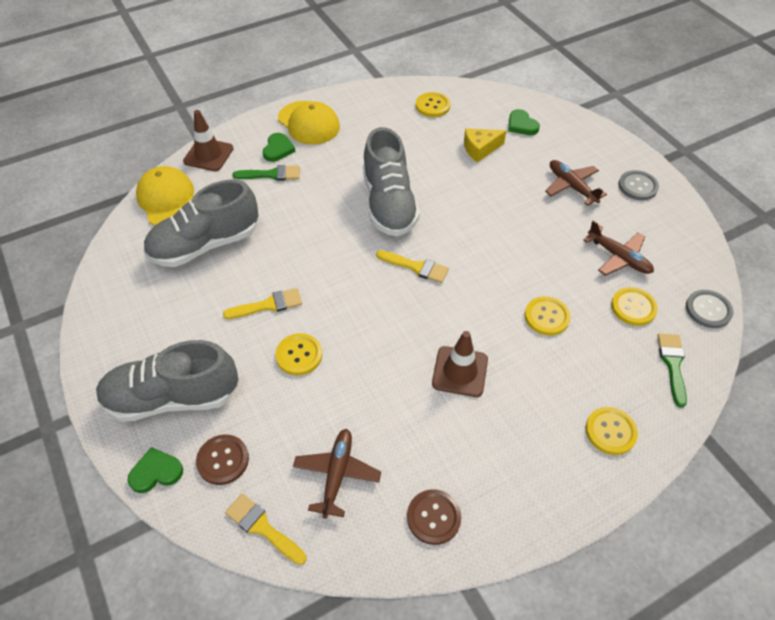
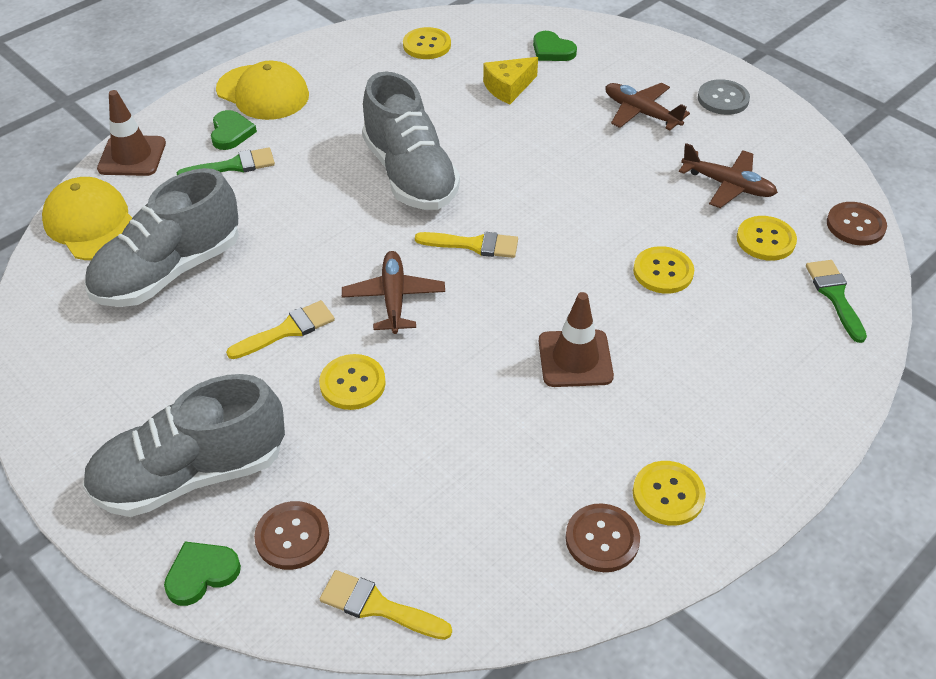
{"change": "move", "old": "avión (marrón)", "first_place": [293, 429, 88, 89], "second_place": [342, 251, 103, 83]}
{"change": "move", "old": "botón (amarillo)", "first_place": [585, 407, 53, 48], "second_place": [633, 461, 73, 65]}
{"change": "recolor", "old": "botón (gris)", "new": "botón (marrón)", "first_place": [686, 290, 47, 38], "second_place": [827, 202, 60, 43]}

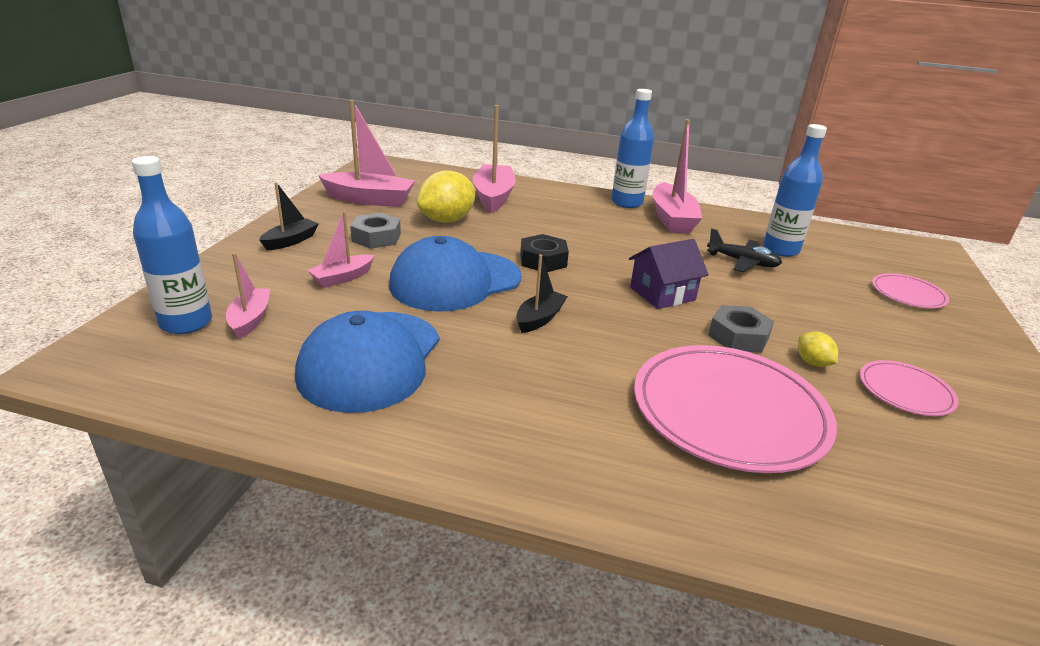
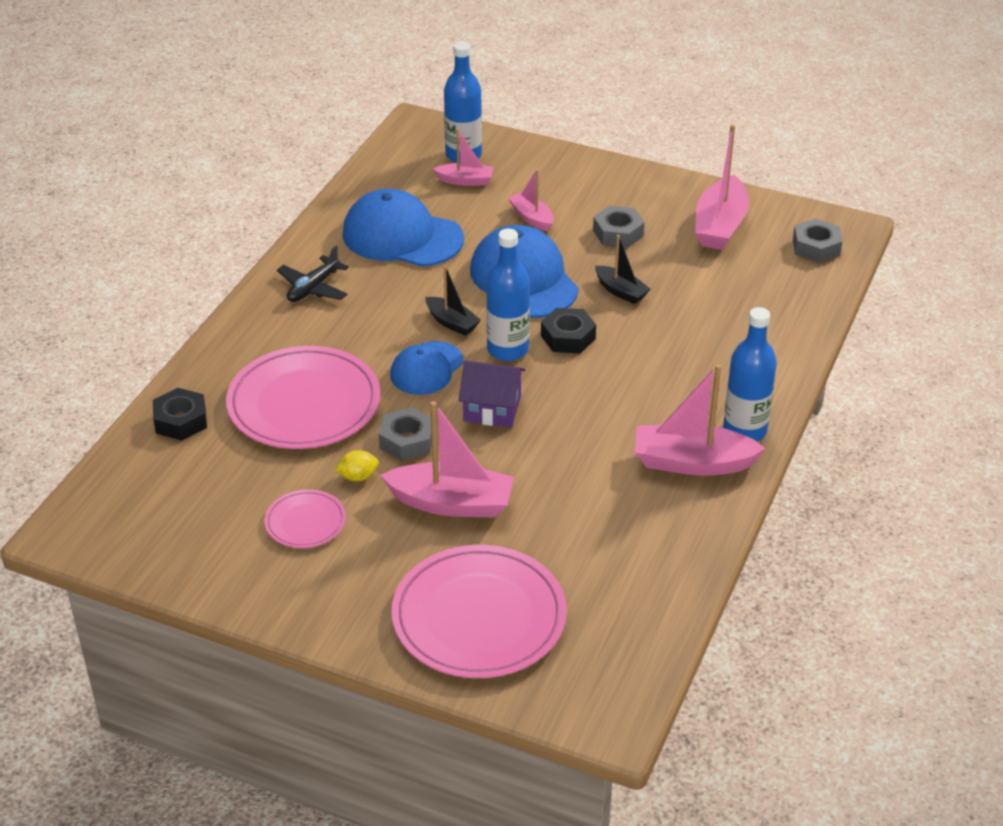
{"change": "delete", "old": "limón (amarillo)", "first_place": [417, 170, 58, 53]}
{"change": "insert", "new": "tuerca (negro)", "second_place": [153, 388, 54, 52]}
{"change": "insert", "new": "gorra (azul)", "second_place": [390, 341, 73, 54]}
{"change": "insert", "new": "tuerca (gris)", "second_place": [793, 218, 50, 45]}
{"change": "move", "old": "barco (negro)", "first_place": [259, 182, 60, 68], "second_place": [595, 235, 55, 69]}
{"change": "move", "old": "barco (rosa)", "first_place": [473, 105, 43, 108], "second_place": [381, 401, 133, 117]}
{"change": "move", "old": "avión (negro)", "first_place": [707, 228, 75, 44], "second_place": [277, 245, 72, 57]}
{"change": "move", "old": "botella (azul)", "first_place": [763, 124, 64, 133], "second_place": [486, 229, 44, 132]}
{"change": "rotate", "old": "casa (morado)", "first_place": [629, 239, 80, 70], "second_place": [458, 361, 67, 67], "degrees": -60}
{"change": "resize", "old": "plato (rosa)", "first_place": [872, 273, 77, 35], "second_place": [391, 545, 176, 133], "factor": 2.04}

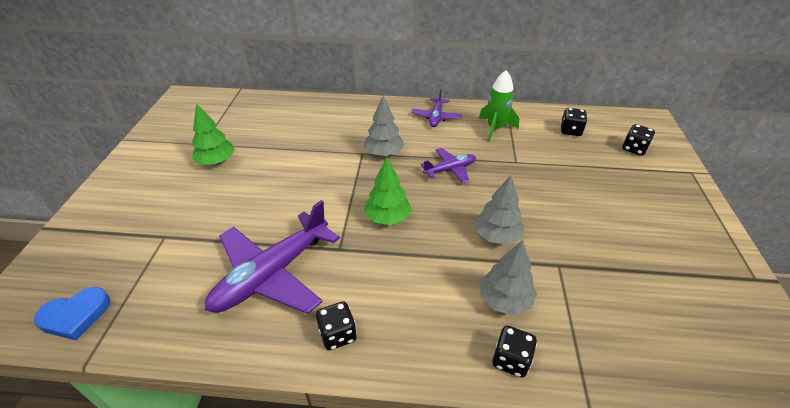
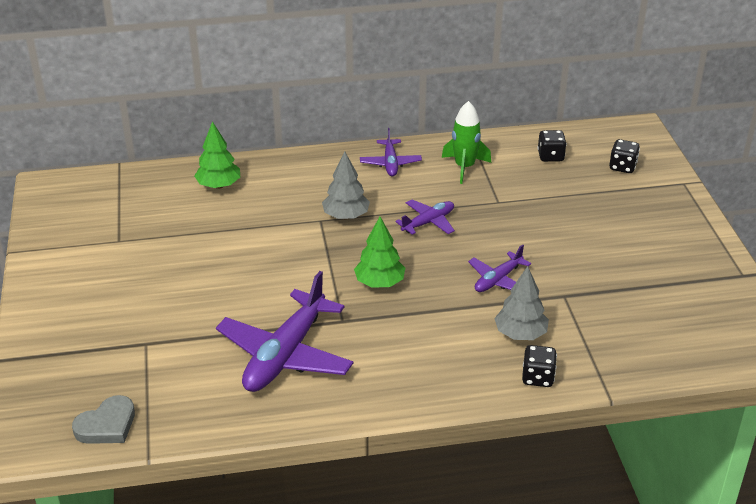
{"change": "delete", "old": "dado (negro)", "first_place": [316, 301, 41, 49]}
{"change": "move", "old": "árbol (verde)", "first_place": [192, 103, 43, 62], "second_place": [194, 122, 46, 67]}
{"change": "replace", "old": "árbol (gris)", "new": "avión (morado)", "first_place": [475, 175, 49, 70], "second_place": [468, 245, 63, 47]}
{"change": "recolor", "old": "corazón (azul)", "new": "corazón (gris)", "first_place": [34, 287, 77, 53], "second_place": [72, 395, 63, 49]}

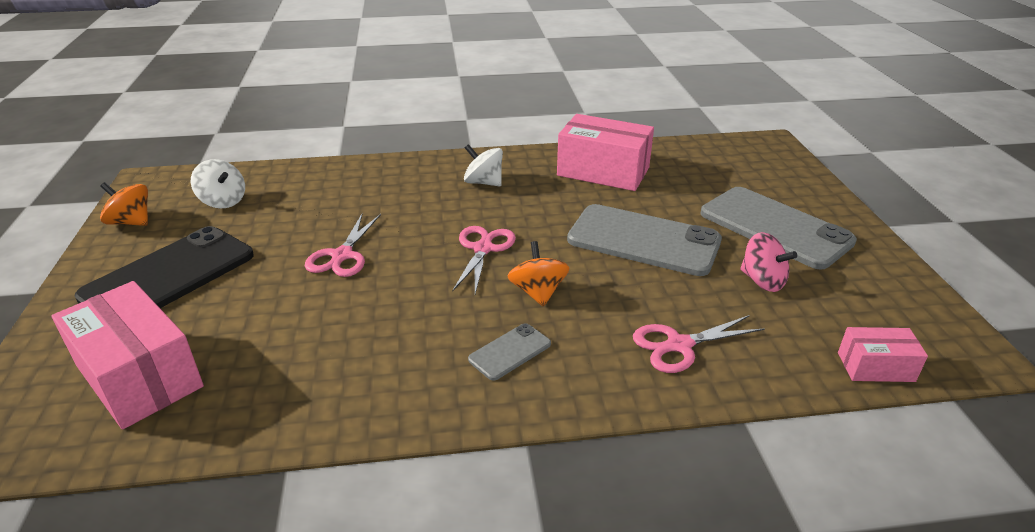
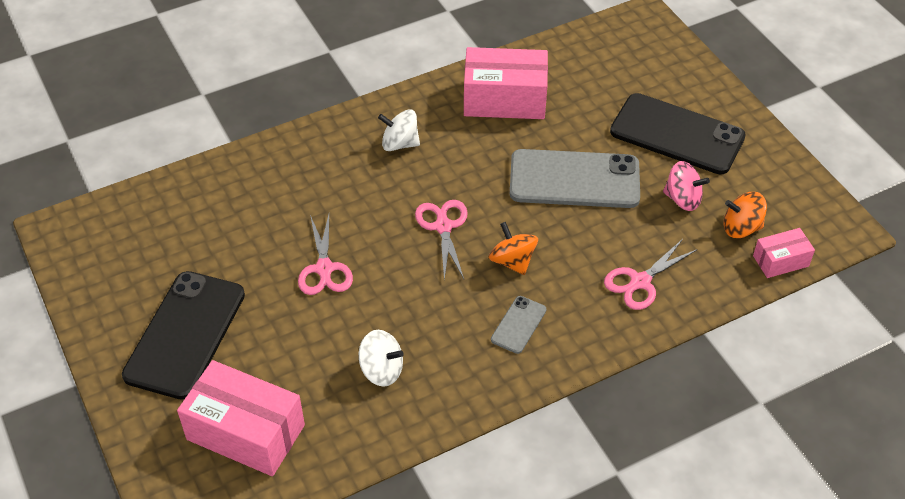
{"change": "move", "old": "peonza (naranja)", "first_place": [100, 182, 48, 44], "second_place": [724, 192, 43, 46]}
{"change": "move", "old": "peonza (blanco)", "first_place": [191, 159, 54, 49], "second_place": [359, 330, 45, 57]}
{"change": "recolor", "old": "móvil (gris)", "new": "móvil (negro)", "first_place": [701, 187, 156, 83], "second_place": [610, 93, 136, 81]}

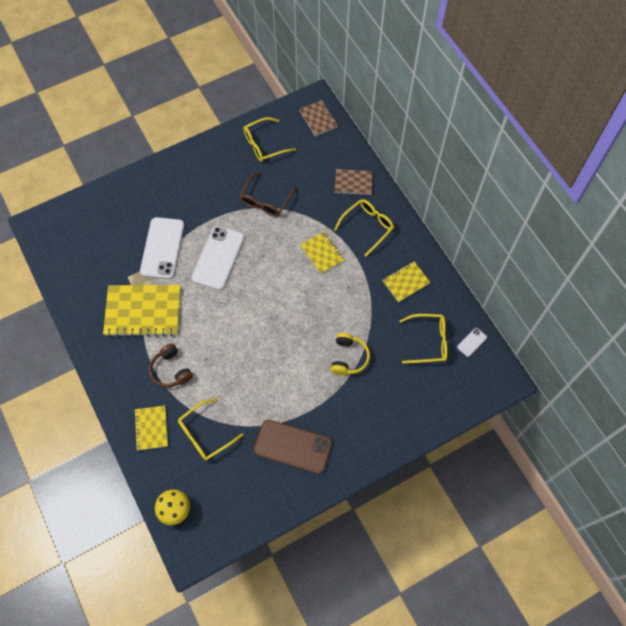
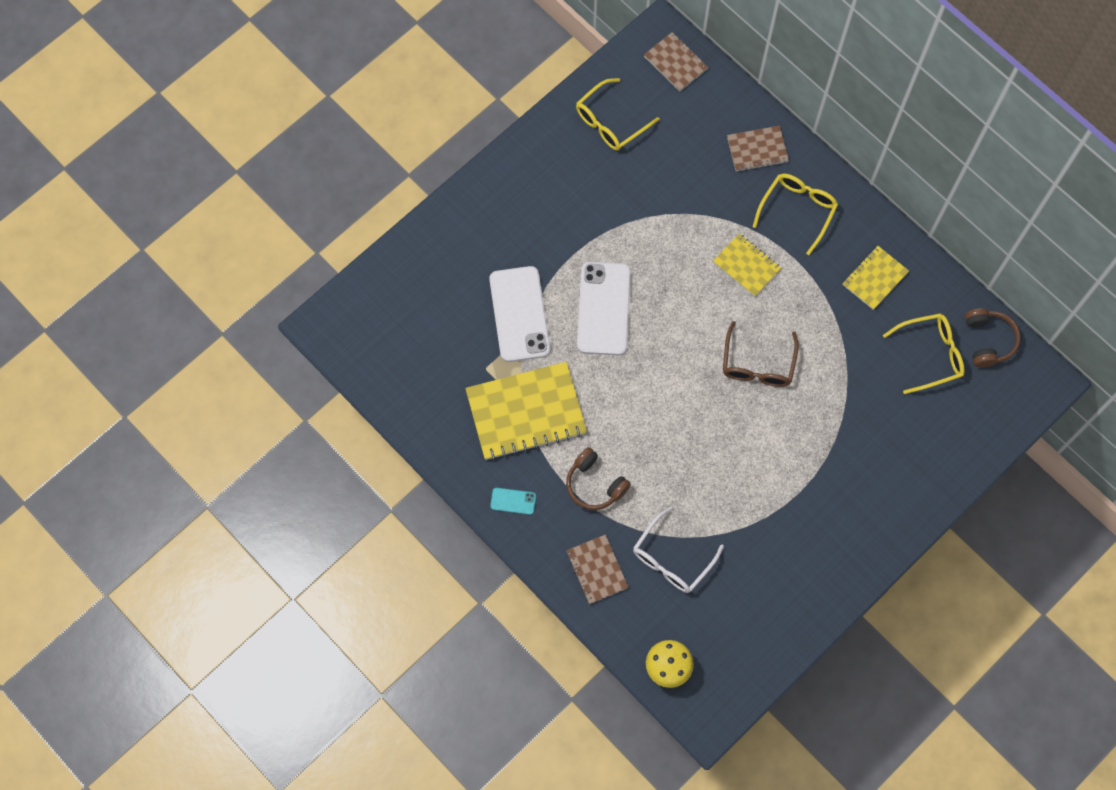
{"change": "delete", "old": "móvil (marrón)", "first_place": [254, 420, 78, 54]}
{"change": "delete", "old": "auriculares (amarillo)", "first_place": [331, 333, 39, 42]}
{"change": "insert", "new": "móvil (turquesa)", "second_place": [490, 488, 46, 27]}
{"change": "move", "old": "gafas (marrón)", "first_place": [240, 172, 56, 45], "second_place": [723, 321, 76, 66]}
{"change": "replace", "old": "móvil (blanco)", "new": "auriculares (marrón)", "first_place": [457, 328, 30, 29], "second_place": [965, 308, 56, 59]}
{"change": "recolor", "old": "cuaderno (amarillo)", "new": "cuaderno (marrón)", "first_place": [134, 406, 34, 45], "second_place": [566, 534, 63, 70]}
{"change": "recolor", "old": "gafas (amarillo)", "new": "gafas (blanco)", "first_place": [178, 398, 65, 63], "second_place": [633, 507, 91, 86]}

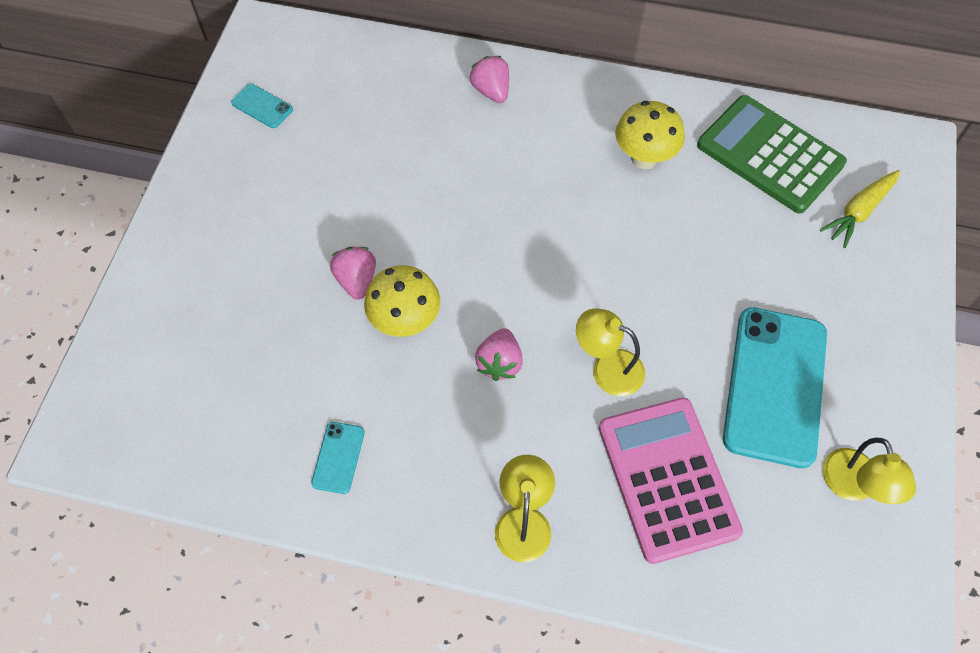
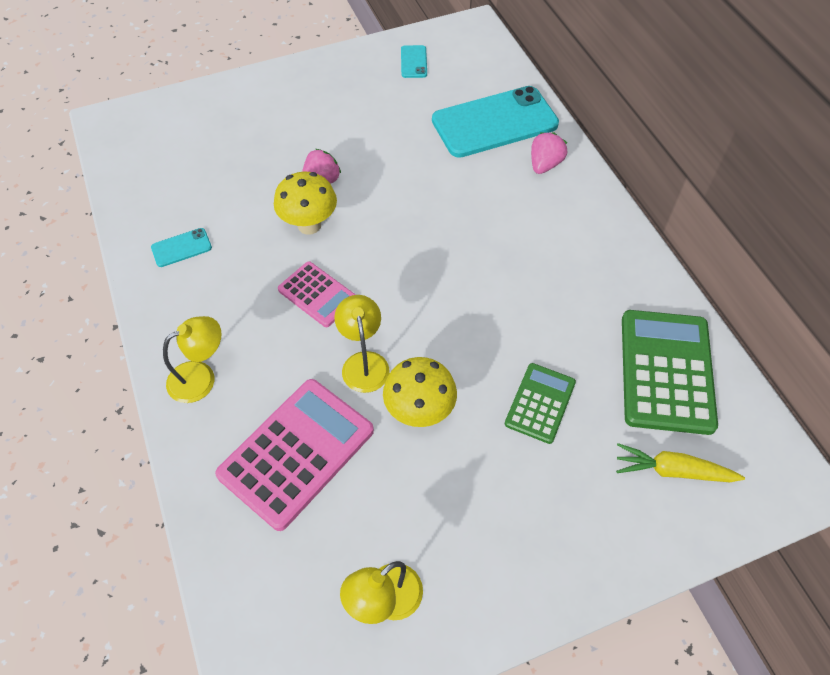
{"change": "insert", "new": "calculadora (verde)", "second_place": [505, 363, 71, 81]}
{"change": "move", "old": "seta (amarillo)", "first_place": [615, 101, 70, 68], "second_place": [383, 357, 74, 70]}
{"change": "move", "old": "móvil (turquesa)", "first_place": [723, 307, 104, 161], "second_place": [432, 86, 127, 72]}
{"change": "replace", "old": "fresa (rosa)", "new": "calculadora (rosa)", "first_place": [475, 328, 48, 53], "second_place": [278, 261, 78, 66]}

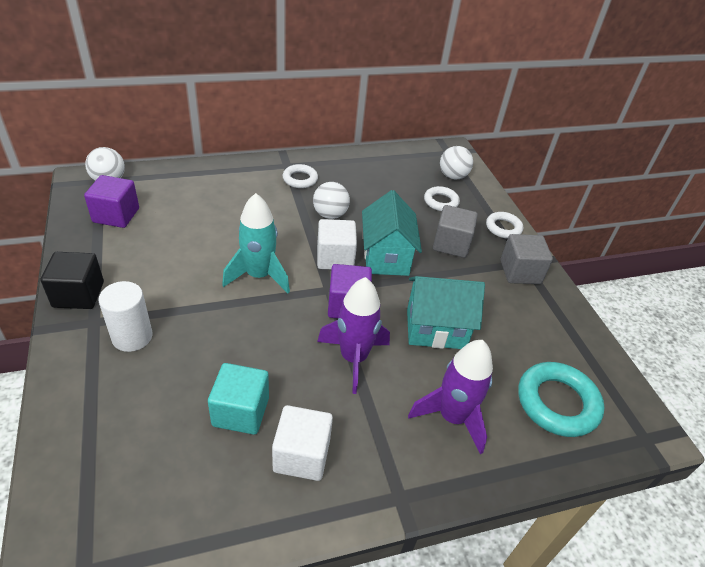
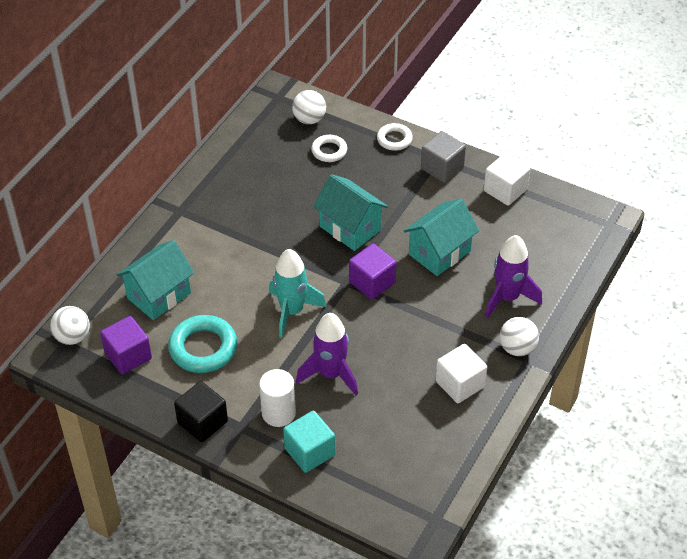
{"change": "delete", "old": "anillo (blanco)", "first_place": [283, 164, 35, 24]}
{"change": "delete", "old": "cubo (gris)", "first_place": [433, 205, 45, 53]}
{"change": "insert", "new": "casa (turquesa)", "second_place": [117, 240, 77, 80]}
{"change": "move", "old": "cubo (turquesa)", "first_place": [208, 363, 61, 72], "second_place": [283, 411, 52, 62]}
{"change": "move", "old": "pelota (blanco)", "first_place": [313, 182, 37, 37], "second_place": [500, 317, 39, 39]}
{"change": "move", "old": "cubo (blanco)", "first_place": [317, 219, 40, 50], "second_place": [484, 153, 46, 53]}
{"change": "move", "old": "cohete (morado)", "first_place": [317, 277, 73, 117], "second_place": [296, 313, 62, 82]}
{"change": "move", "old": "anillo (turquesa)", "first_place": [518, 362, 86, 75], "second_place": [168, 315, 69, 58]}

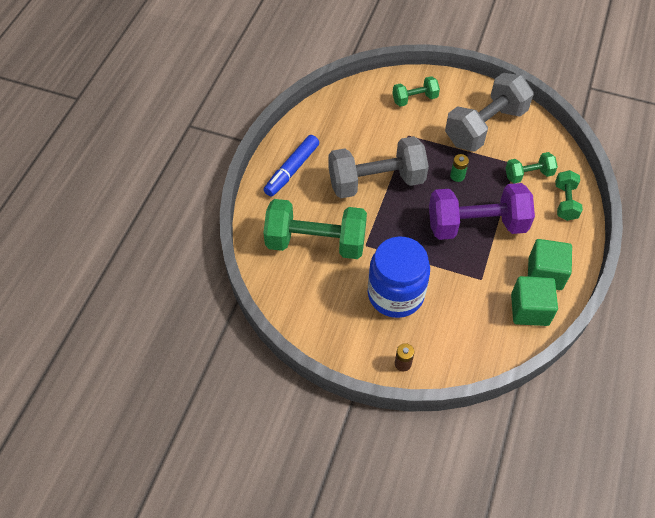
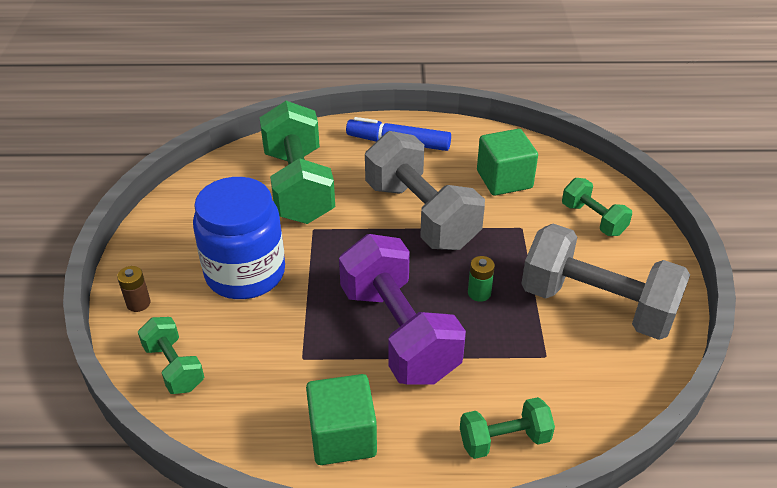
{"change": "move", "old": "mancuerna (verde)", "first_place": [505, 152, 53, 31], "second_place": [138, 317, 66, 77]}
{"change": "move", "old": "cubo (verde)", "first_place": [511, 276, 47, 50], "second_place": [477, 129, 61, 67]}

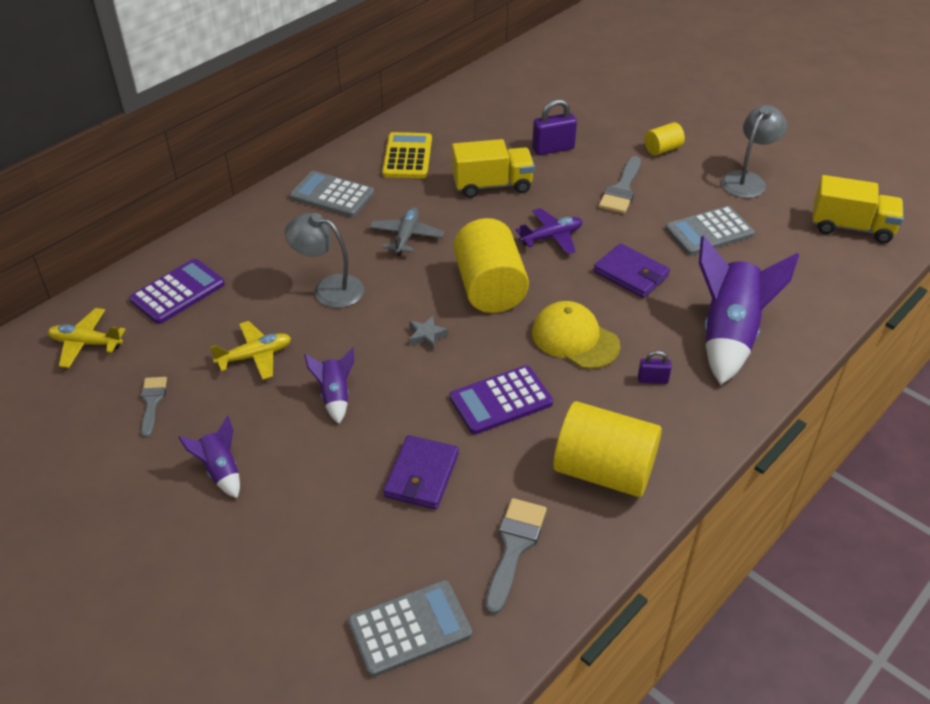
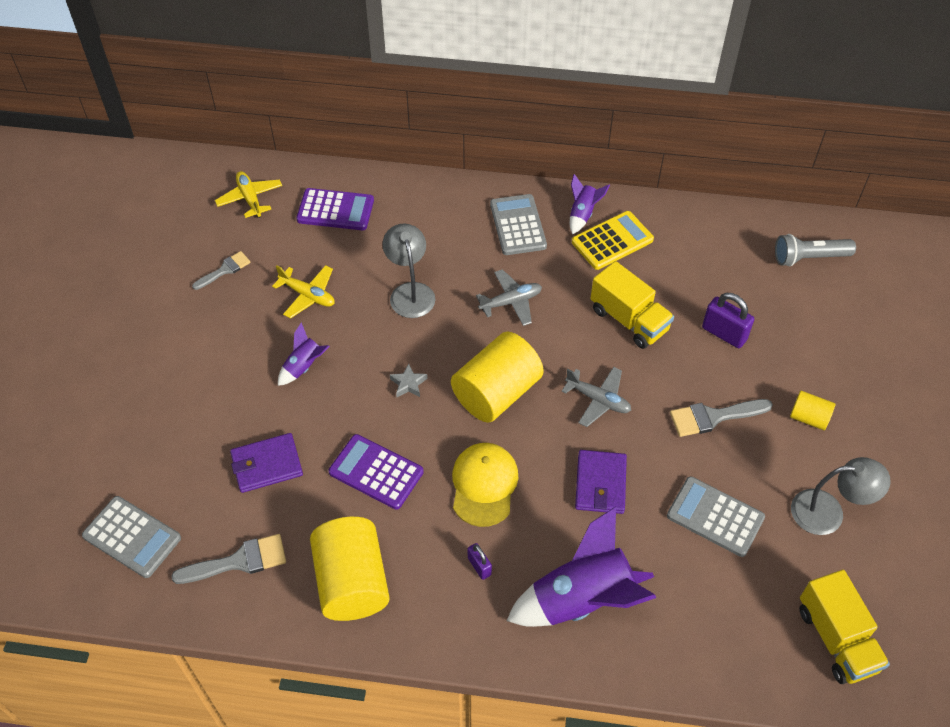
{"change": "insert", "new": "lámpara de mano (gris)", "second_place": [775, 234, 81, 32]}
{"change": "move", "old": "cohete (morado)", "first_place": [178, 416, 62, 82], "second_place": [570, 174, 40, 60]}
{"change": "recolor", "old": "avión (morado)", "new": "avión (gris)", "first_place": [516, 208, 67, 46], "second_place": [562, 367, 69, 60]}

